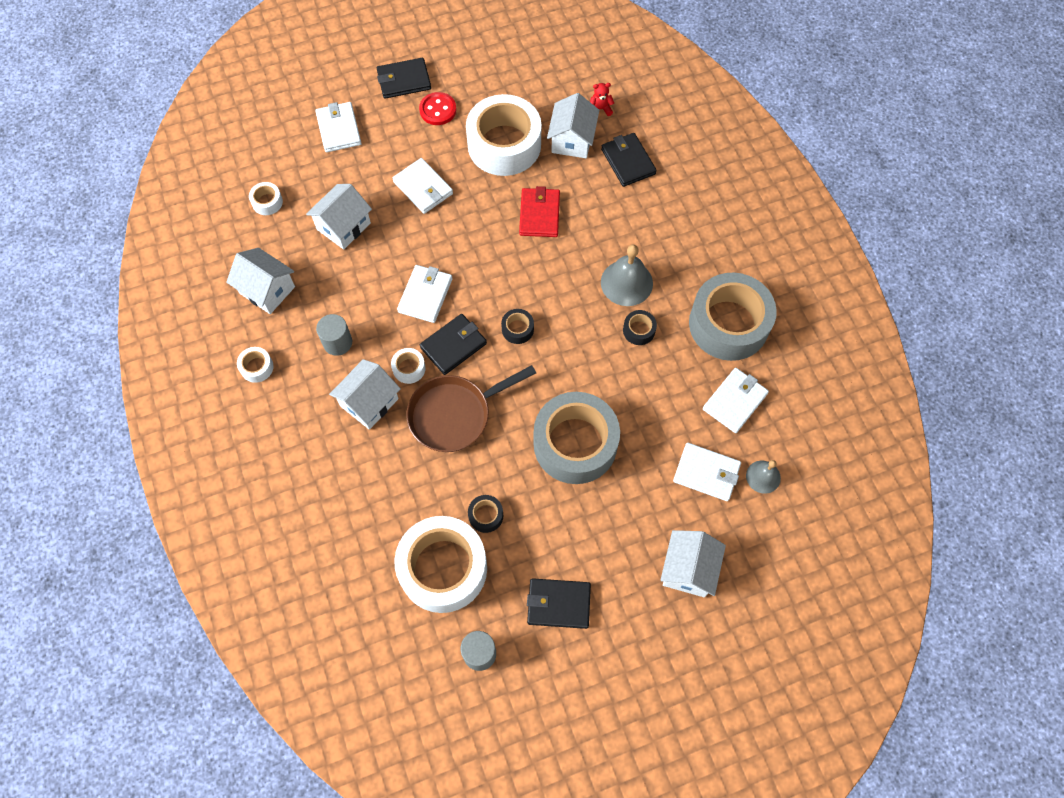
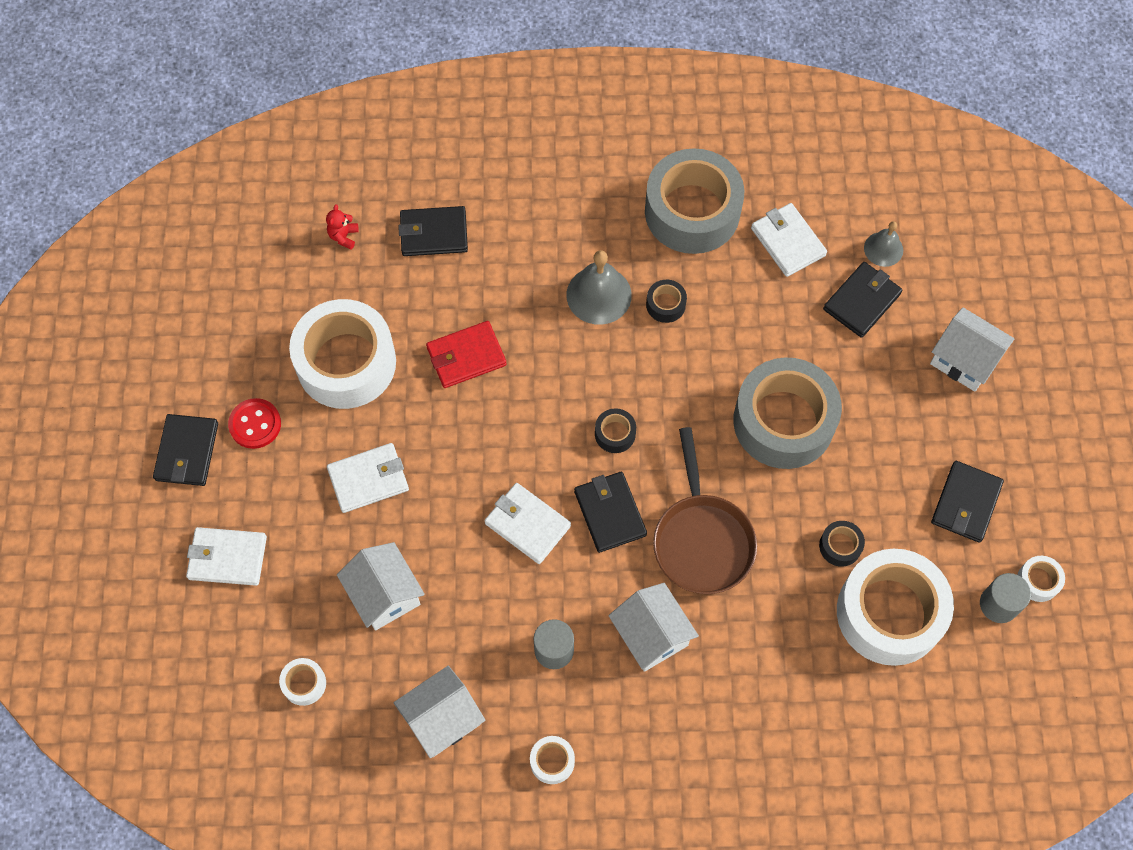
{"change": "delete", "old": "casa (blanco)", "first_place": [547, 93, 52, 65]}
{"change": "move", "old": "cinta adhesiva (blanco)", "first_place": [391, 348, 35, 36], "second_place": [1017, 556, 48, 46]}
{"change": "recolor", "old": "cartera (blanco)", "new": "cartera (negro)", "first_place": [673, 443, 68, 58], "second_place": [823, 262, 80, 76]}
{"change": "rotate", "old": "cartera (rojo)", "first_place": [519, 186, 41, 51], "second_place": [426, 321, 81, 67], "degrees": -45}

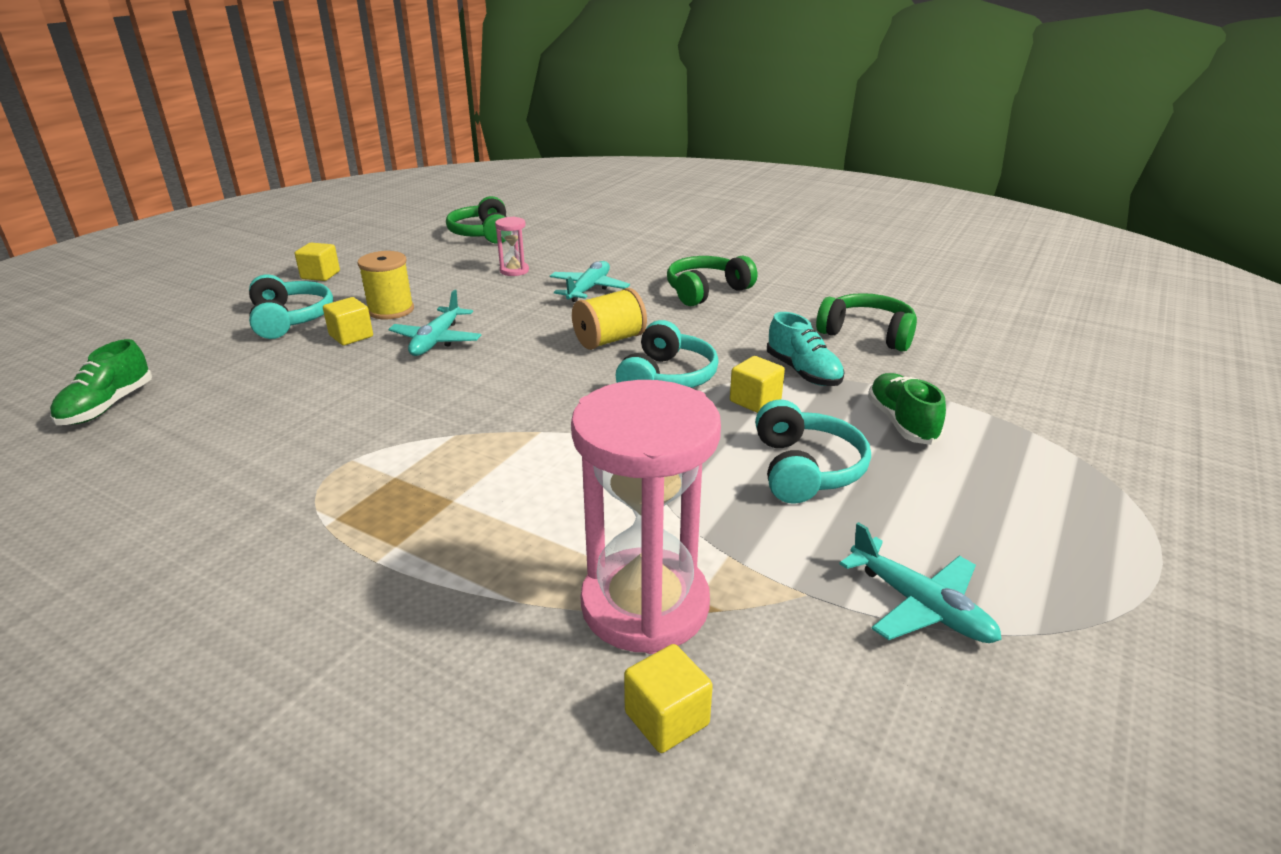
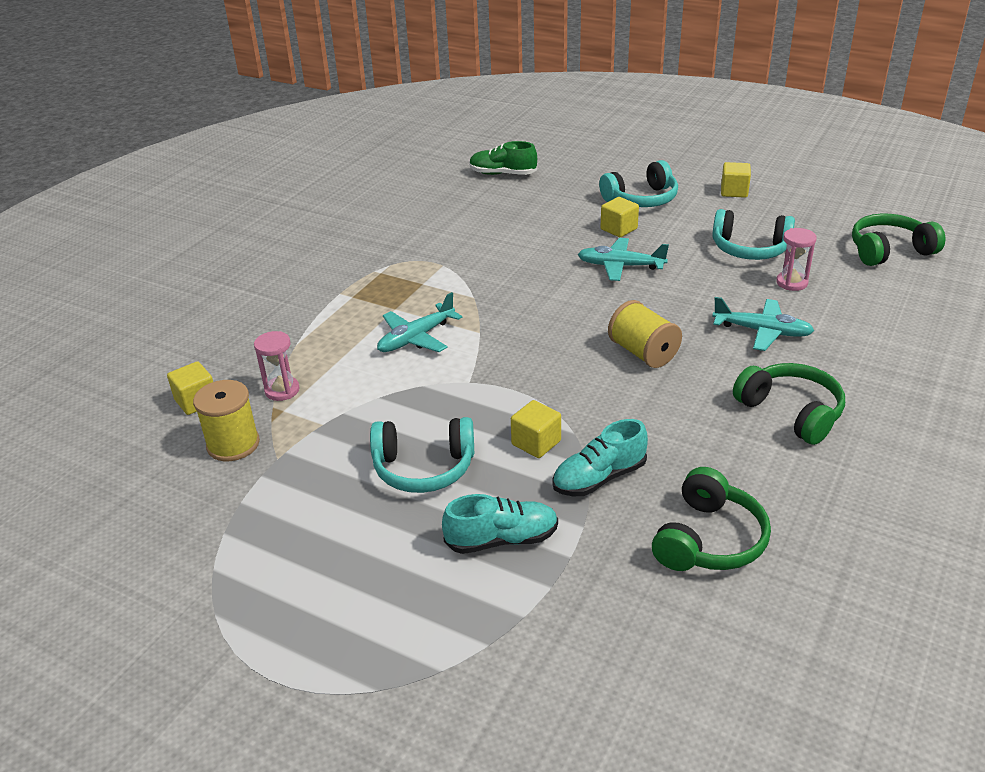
{"change": "move", "old": "carrete (amarillo)", "first_place": [357, 251, 57, 68], "second_place": [193, 380, 67, 81]}
{"change": "move", "old": "auriculares (turquesa)", "first_place": [616, 320, 103, 68], "second_place": [712, 209, 83, 51]}
{"change": "move", "old": "avión (turquesa)", "first_place": [840, 522, 162, 121], "second_place": [377, 292, 86, 60]}
{"change": "recolor", "old": "zapato (verde)", "new": "zapato (turquesa)", "first_place": [868, 373, 78, 72], "second_place": [442, 494, 116, 60]}
{"change": "resize", "old": "reloj de arena (rosa)", "first_place": [571, 380, 150, 274], "second_place": [254, 331, 46, 70], "factor": 0.44}

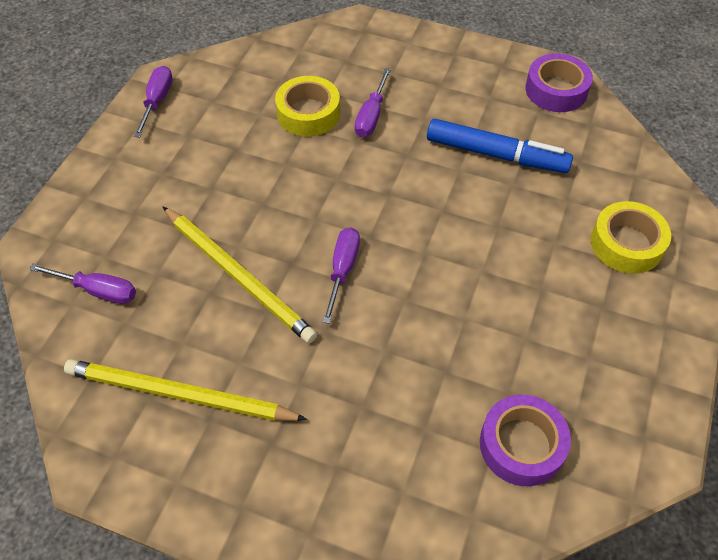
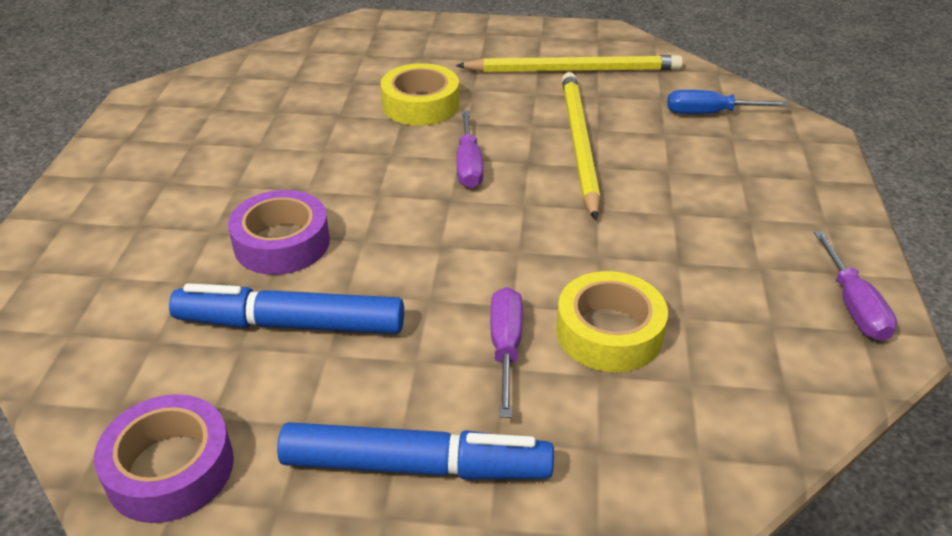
{"change": "insert", "new": "rotulador (azul)", "second_place": [277, 422, 277, 58]}
{"change": "move", "old": "cinta adhesiva (morado)", "first_place": [480, 395, 91, 91], "second_place": [228, 190, 102, 85]}
{"change": "move", "old": "cinta adhesiva (amarillo)", "first_place": [591, 201, 80, 73], "second_place": [381, 63, 78, 63]}
{"change": "recolor", "old": "destornillador (morado)", "new": "destornillador (azul)", "first_place": [29, 264, 107, 40], "second_place": [667, 90, 122, 24]}
{"change": "rotate", "old": "lápiz (amarillo)", "first_place": [163, 207, 154, 137], "second_place": [562, 72, 38, 148], "degrees": 60}

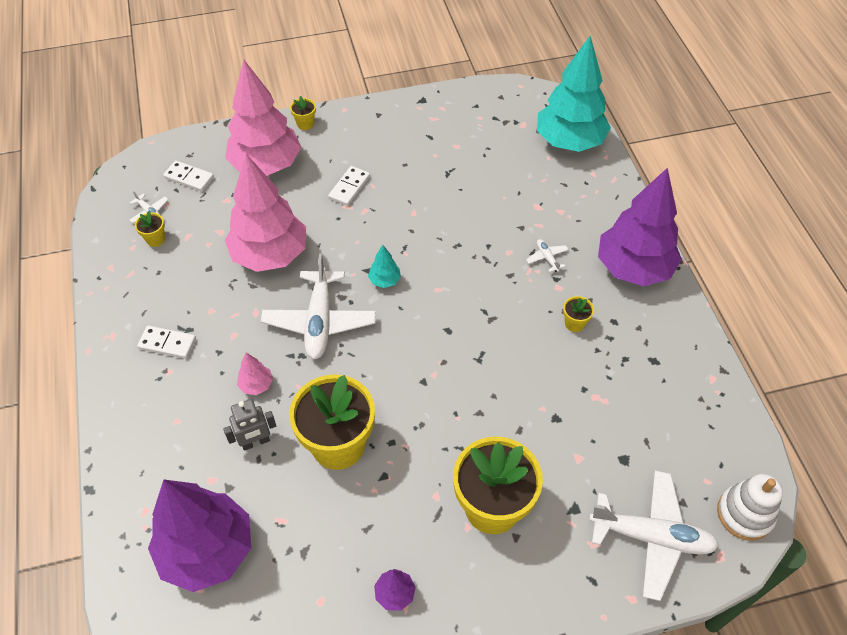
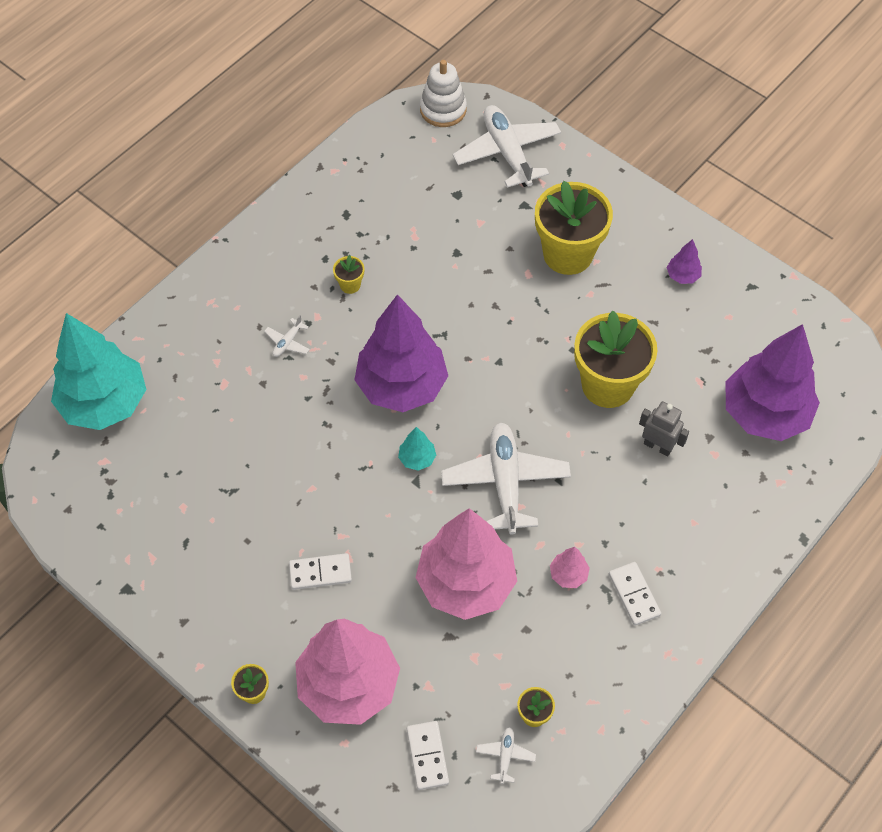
{"change": "move", "old": "árbol (rosa)", "first_place": [237, 353, 36, 42], "second_place": [550, 547, 40, 41]}
{"change": "move", "old": "árbol (morado)", "first_place": [598, 168, 84, 118], "second_place": [354, 294, 94, 118]}
{"change": "rotate", "old": "avión (blanco)", "first_place": [261, 254, 115, 105], "second_place": [441, 423, 130, 111], "degrees": -60}

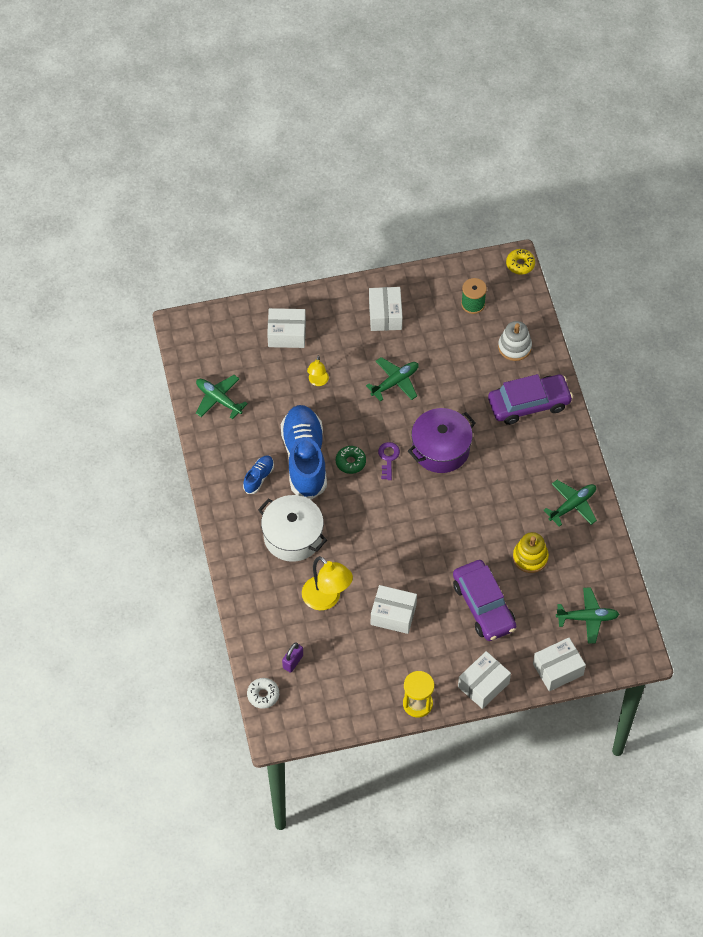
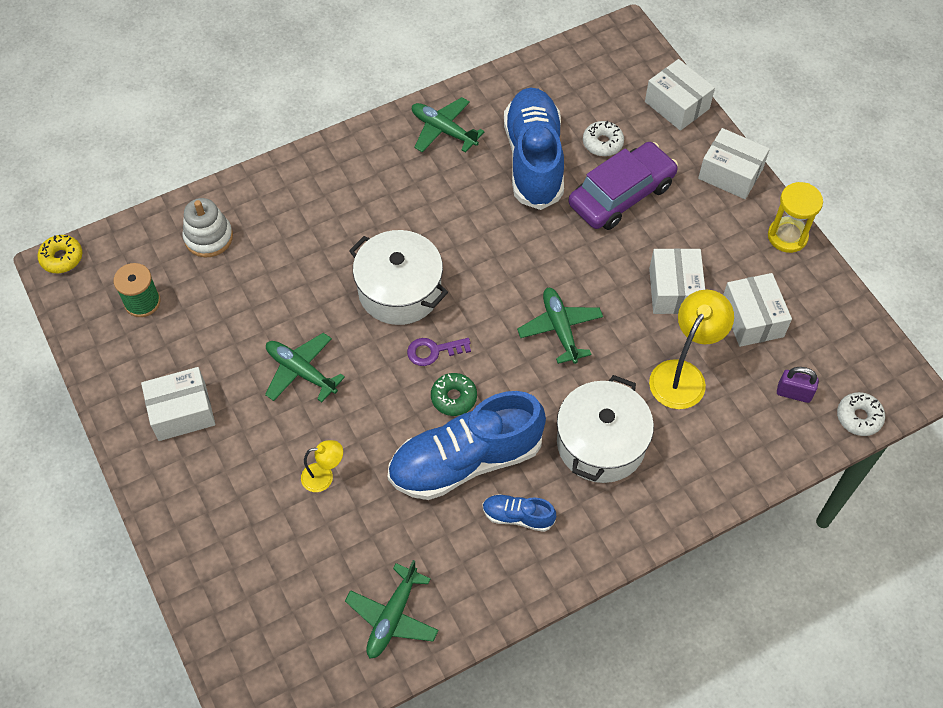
{"change": "delete", "old": "coche (morado)", "first_place": [488, 374, 85, 51]}
{"change": "insert", "new": "rosquilla (blanco)", "second_place": [583, 121, 41, 35]}
{"change": "move", "old": "caja (blanco)", "first_place": [267, 308, 39, 40], "second_place": [723, 273, 69, 74]}
{"change": "move", "old": "avión (verde)", "first_place": [556, 588, 63, 56], "second_place": [517, 288, 86, 76]}
{"change": "replace", "old": "juguete apilable (amarillo)", "new": "zapato (azul)", "first_place": [513, 532, 36, 41], "second_place": [504, 87, 60, 123]}
{"change": "recolor", "old": "olla (morado)", "new": "olla (blanco)", "first_place": [408, 408, 68, 65], "second_place": [349, 230, 99, 95]}

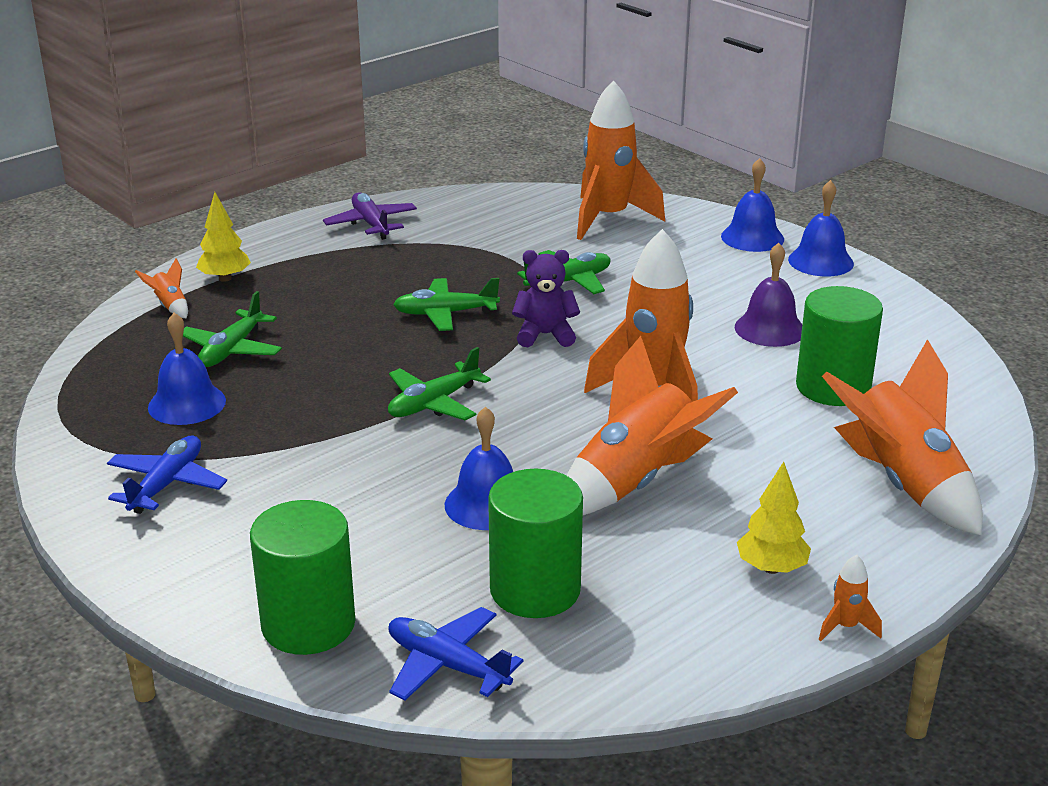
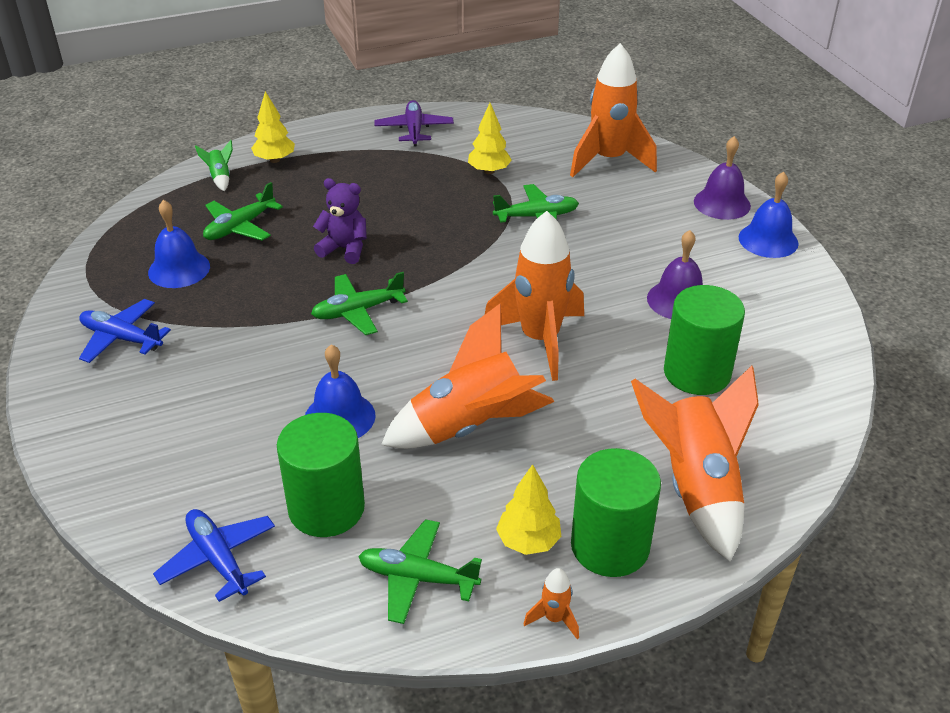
{"change": "insert", "new": "árbol (amarillo)", "second_place": [468, 103, 44, 71]}
{"change": "move", "old": "cilindro (verde)", "first_place": [250, 500, 105, 155], "second_place": [571, 448, 90, 129]}
{"change": "move", "old": "avión (verde)", "first_place": [393, 278, 107, 53], "second_place": [358, 519, 124, 105]}
{"change": "move", "old": "osito (morado)", "first_place": [512, 250, 68, 97], "second_place": [313, 178, 54, 86]}
{"change": "recolor", "old": "cohete (naranja)", "new": "cohete (verde)", "first_place": [135, 258, 53, 60], "second_place": [195, 140, 38, 51]}
{"change": "recolor", "old": "campana (azul)", "new": "campana (morado)", "first_place": [721, 158, 63, 94], "second_place": [694, 136, 57, 84]}
{"change": "rotate", "old": "avión (azul)", "first_place": [107, 436, 120, 78], "second_place": [79, 299, 92, 64], "degrees": -105}

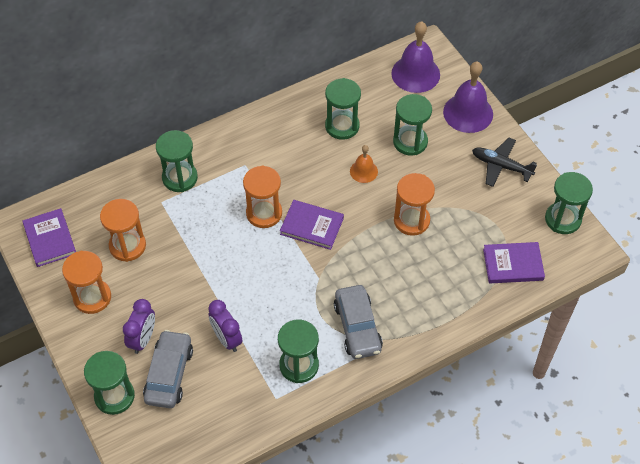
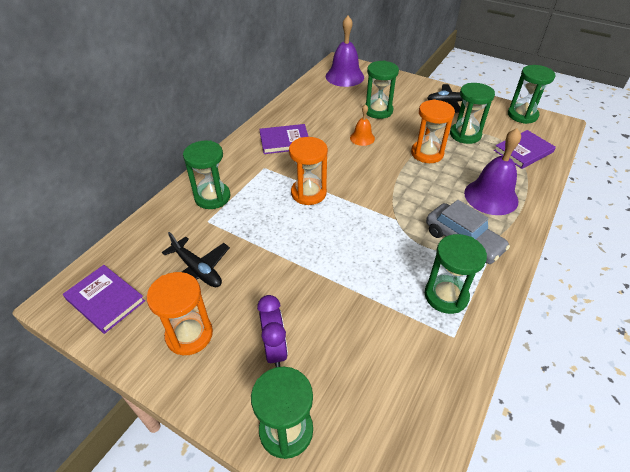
{"change": "delete", "old": "coche (gris)", "first_place": [143, 330, 50, 78]}
{"change": "delete", "old": "despertador (morado)", "first_place": [208, 300, 34, 52]}
{"change": "move", "old": "libro (morado)", "first_place": [280, 200, 64, 50], "second_place": [260, 124, 49, 30]}
{"change": "move", "old": "reloj de arena (verde)", "first_place": [325, 78, 36, 62], "second_place": [450, 83, 45, 61]}
{"change": "move", "old": "campana (morado)", "first_place": [443, 61, 50, 72], "second_place": [464, 128, 57, 87]}
{"change": "replace", "old": "reloj de arena (naranja)", "new": "avión (negro)", "first_place": [100, 199, 46, 63], "second_place": [162, 232, 68, 55]}

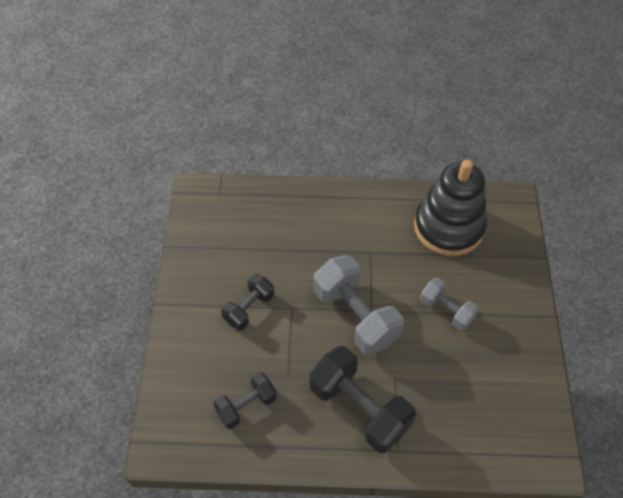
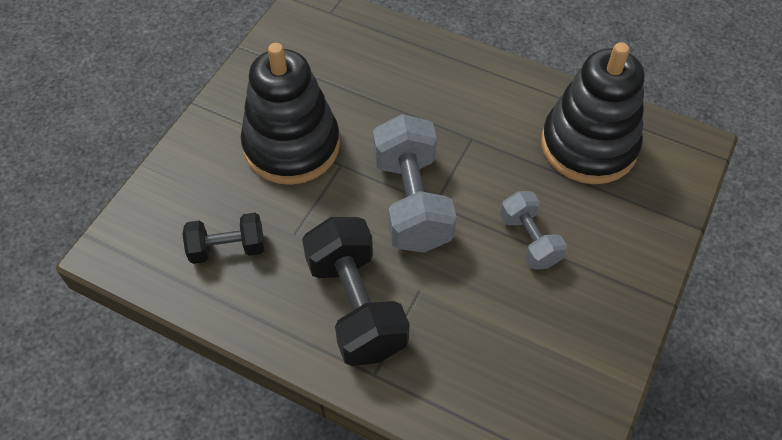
{"change": "replace", "old": "mancuerna (negro)", "new": "juguete apilable (negro)", "first_place": [221, 274, 53, 56], "second_place": [241, 43, 99, 142]}

